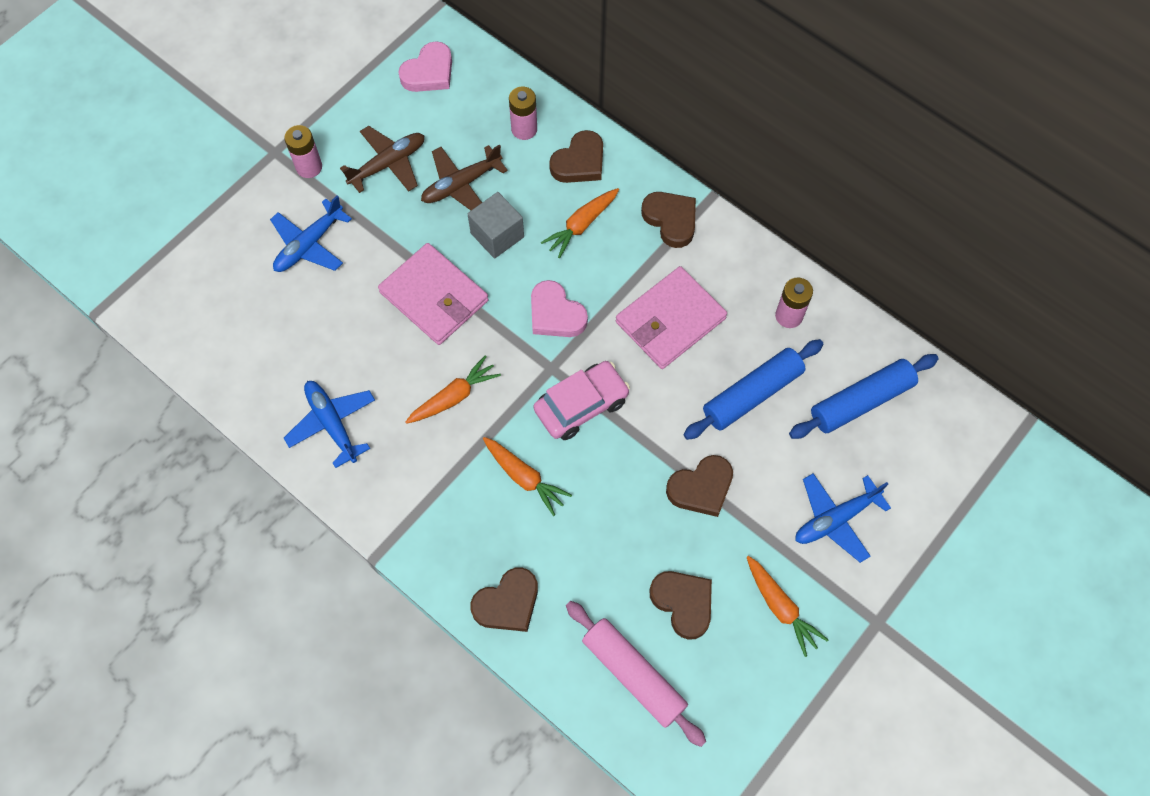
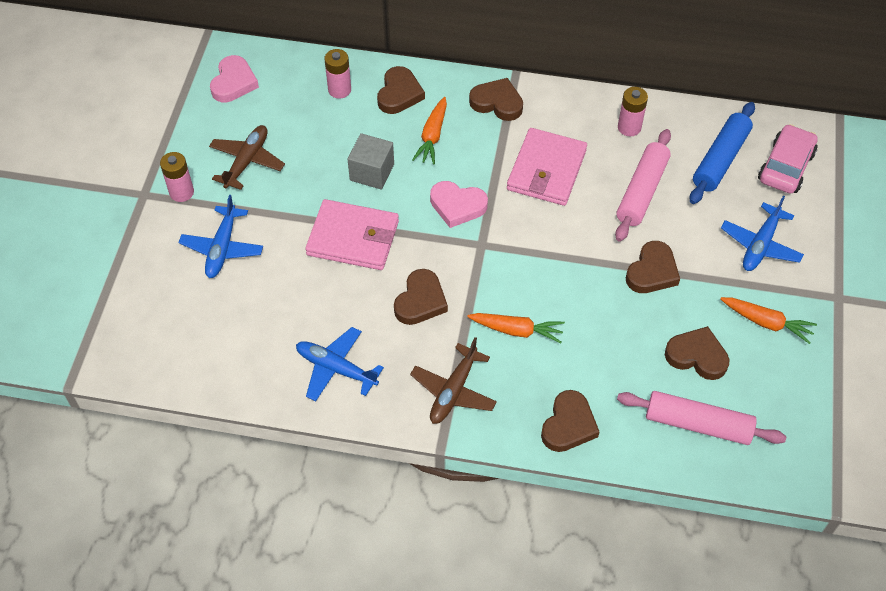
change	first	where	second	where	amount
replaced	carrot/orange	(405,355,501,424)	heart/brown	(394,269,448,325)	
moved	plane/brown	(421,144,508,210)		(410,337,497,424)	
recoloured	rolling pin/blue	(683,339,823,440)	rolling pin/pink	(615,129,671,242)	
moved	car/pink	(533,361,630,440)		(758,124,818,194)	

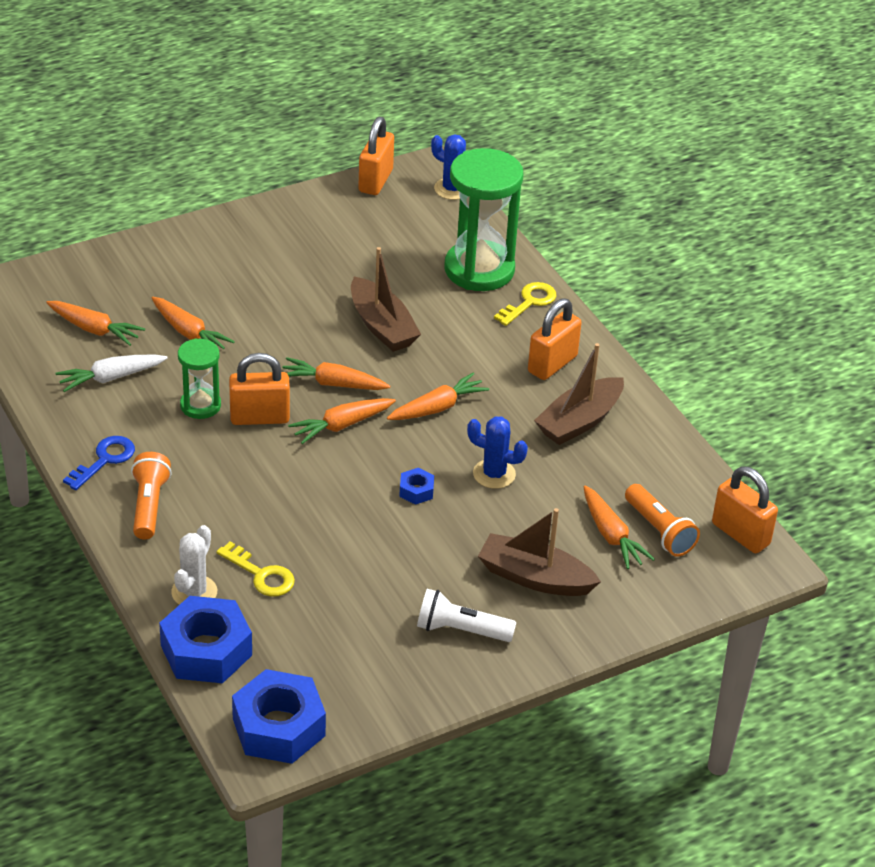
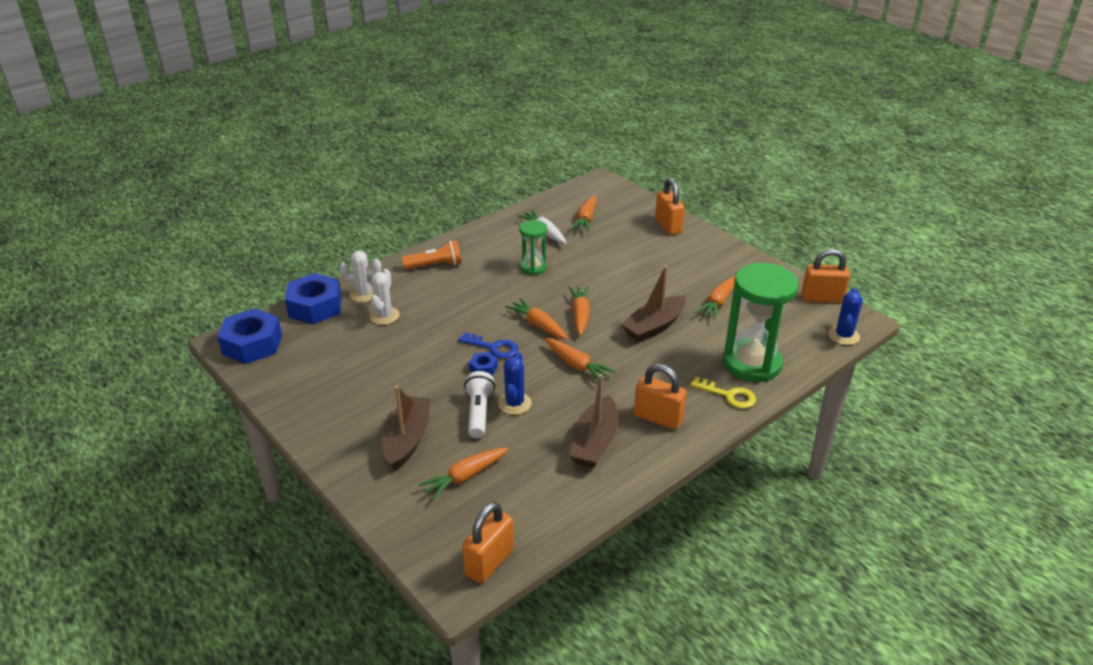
change	first	where	second	where	amount
replaced	key/yellow	(217,542,295,597)	cactus/white	(369,269,400,325)	
moved	key/blue	(63,436,135,490)		(458,332,518,358)	
moved	flashlight/white	(417,589,516,642)		(464,371,495,438)	
turned	boat/brown	(534,343,624,445)		(570,374,619,468)	105 degrees counterclockwise
moved	padlock/orange	(229,353,290,425)		(655,178,685,235)	
moved	carrot/orange	(152,297,235,349)		(695,276,735,319)	
removed	flashlight/orange	(625,484,700,557)			

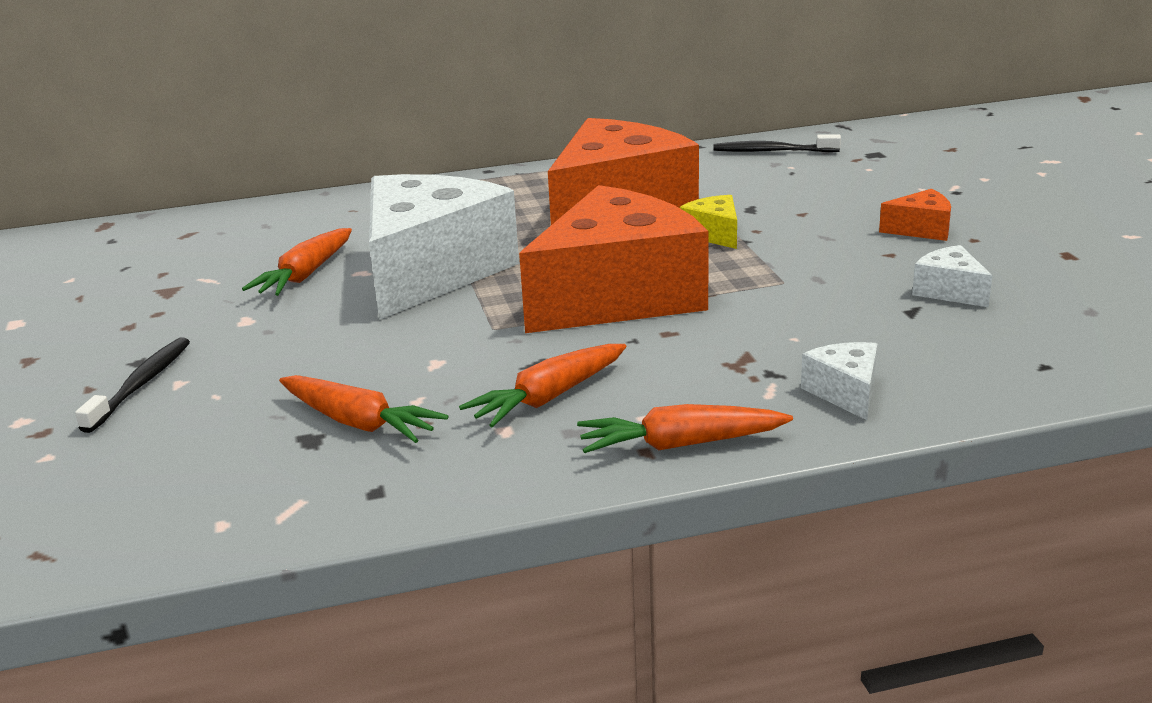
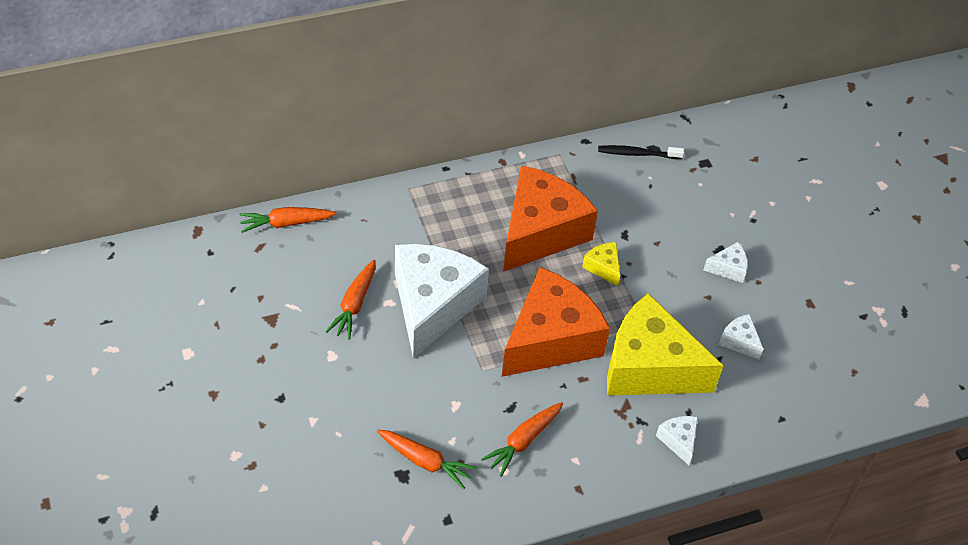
change	first	where	second	where	amount
moved	carrot/orange	(577,404,793,453)		(239,207,337,233)	
added			cheese/yellow	(607,293,724,396)	
recoloured	cheese/orange	(879,189,951,241)	cheese/white	(703,242,748,283)	
removed	toothbrush/black	(75,337,190,433)			

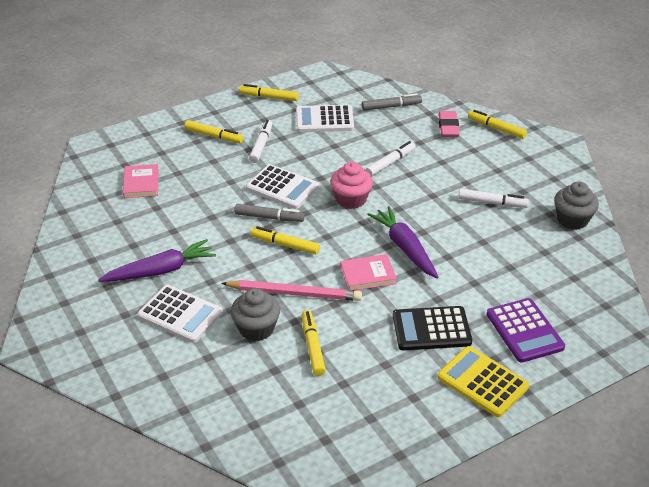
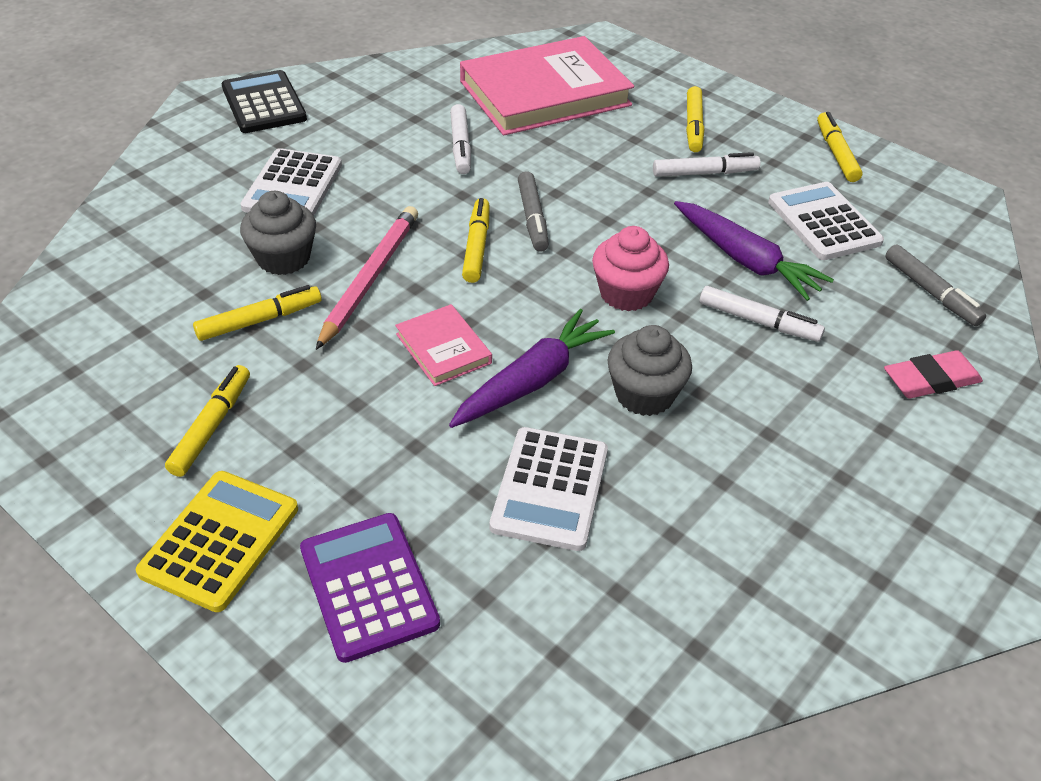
change	first	where	second	where	amount
moved	marker/yellow	(468,110,527,139)		(165,365,250,477)	
moved	calculator/black	(393,306,472,351)		(222,70,307,133)	
turned	calculator/purple	(486,298,565,363)		(300,513,440,663)	105 degrees clockwise
turned	pencil/pink	(221,280,362,301)		(316,206,418,350)	150 degrees counterclockwise
moved	marker/white	(458,189,529,208)		(450,104,471,174)	
resized	book/pink	(123,164,159,198)		(460,36,634,135)	x2.20
moved	calculator/white	(246,164,319,209)		(490,427,608,551)	
moved	cupcake/grey	(554,181,599,230)		(608,325,692,416)	
moved	carrot/purple	(98,239,216,282)		(674,201,834,301)	

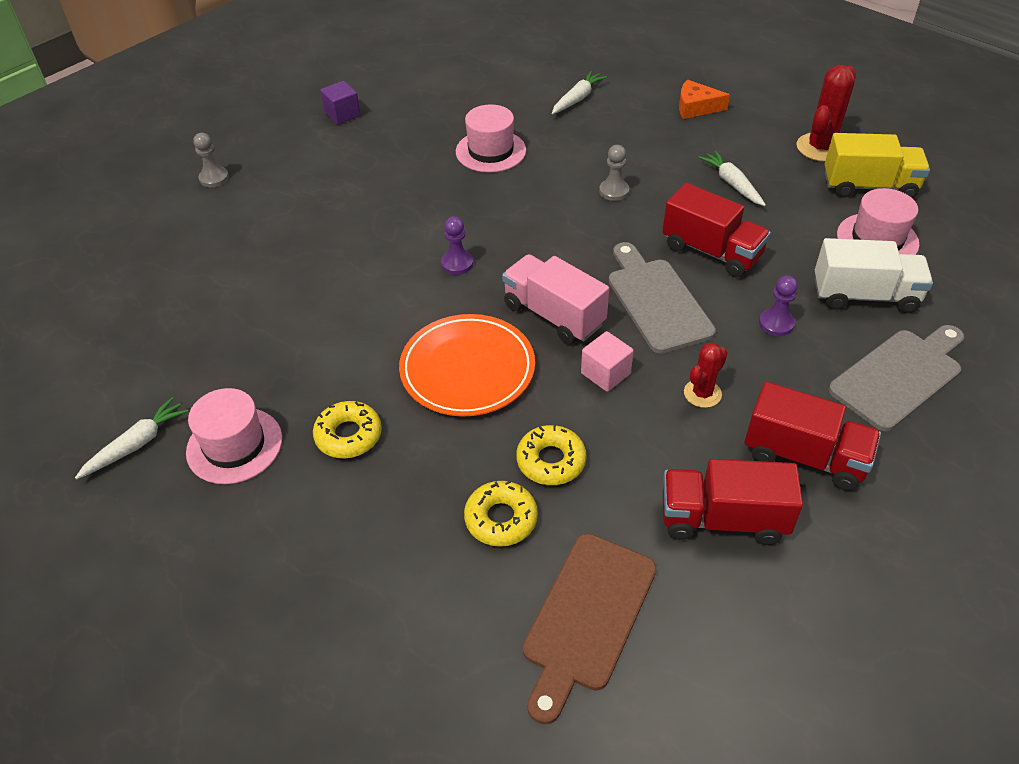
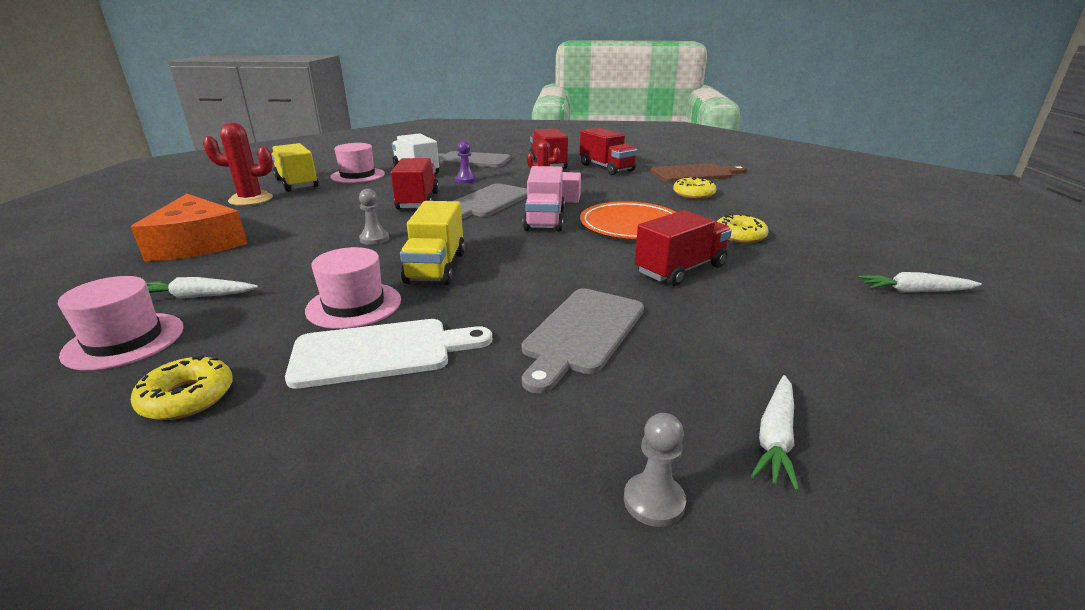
change	first	where	second	where	amount
moved	hat/pink	(186,388,282,484)		(58,276,184,371)	
resized	cheese/orange	(679,80,730,119)		(131,194,248,261)	x1.85
moved	donut/yellow	(516,425,587,485)		(131,355,233,420)	
added			cutting board/white	(285,319,492,389)	
added			truck/yellow	(400,201,465,285)	
added			cutting board/grey	(522,288,644,394)	
added			truck/red	(635,210,732,286)	
moved	carrot/white	(698,151,766,206)		(751,375,799,491)	
removed	cube/purple	(320,81,360,125)			
removed	pawn/purple	(441,216,473,275)			

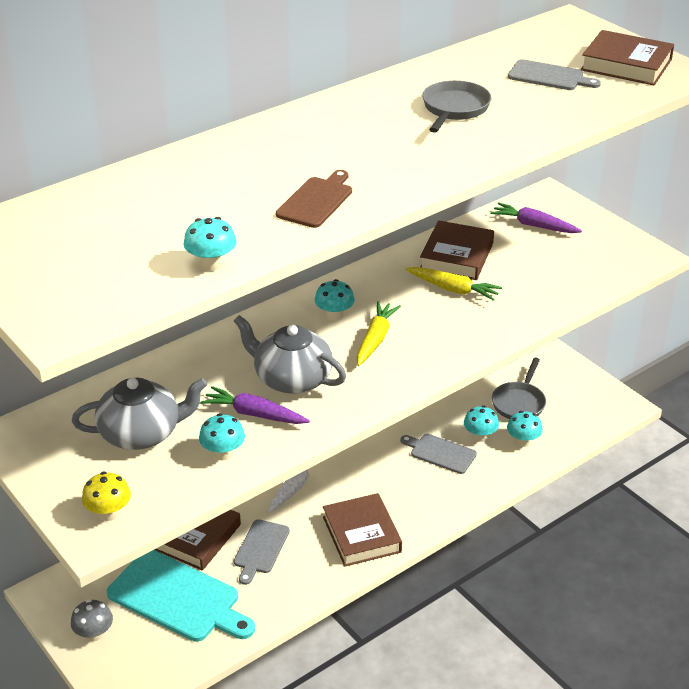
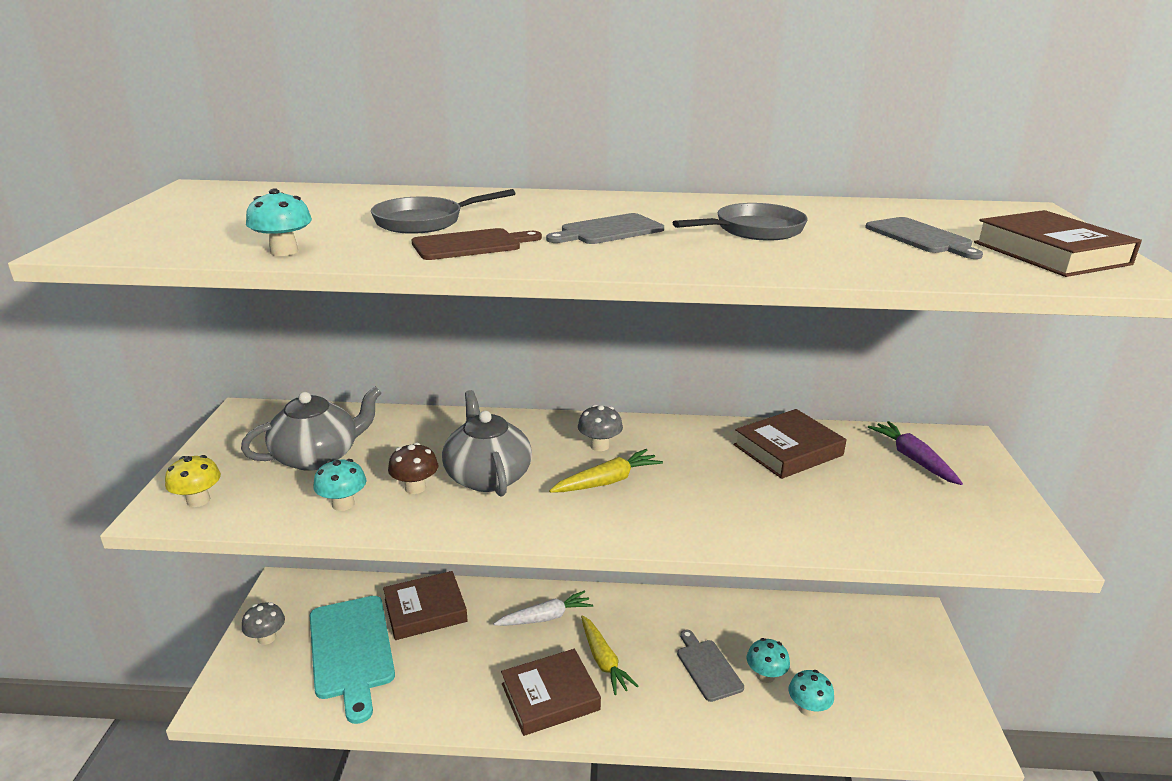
change	first	where	second	where	amount
turned	teapot/grey	(72,378,208,450)		(241,387,382,471)	60 degrees counterclockwise
moved	pan/grey	(492,357,546,419)		(371,189,515,234)	
replaced	carrot/purple	(201,386,310,424)	mushroom/brown	(388,443,438,494)	
turned	book/brown	(323,493,402,567)		(501,649,601,736)	45 degrees clockwise
moved	cutting board/grey	(234,519,290,585)		(546,213,664,244)	
recoloured	mushroom/turquoise	(315,279,355,321)	mushroom/grey	(578,405,623,451)	
moved	carrot/yellow	(405,267,502,301)		(581,615,638,695)	

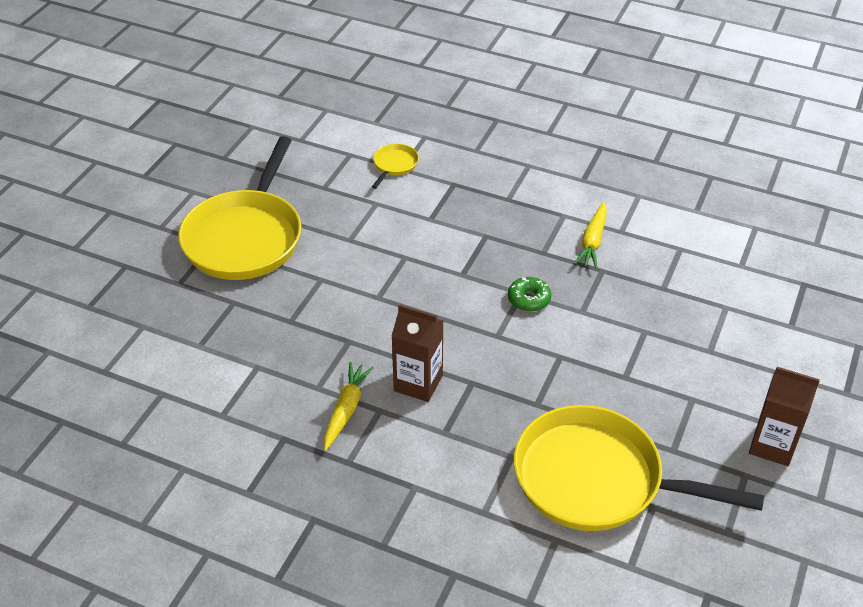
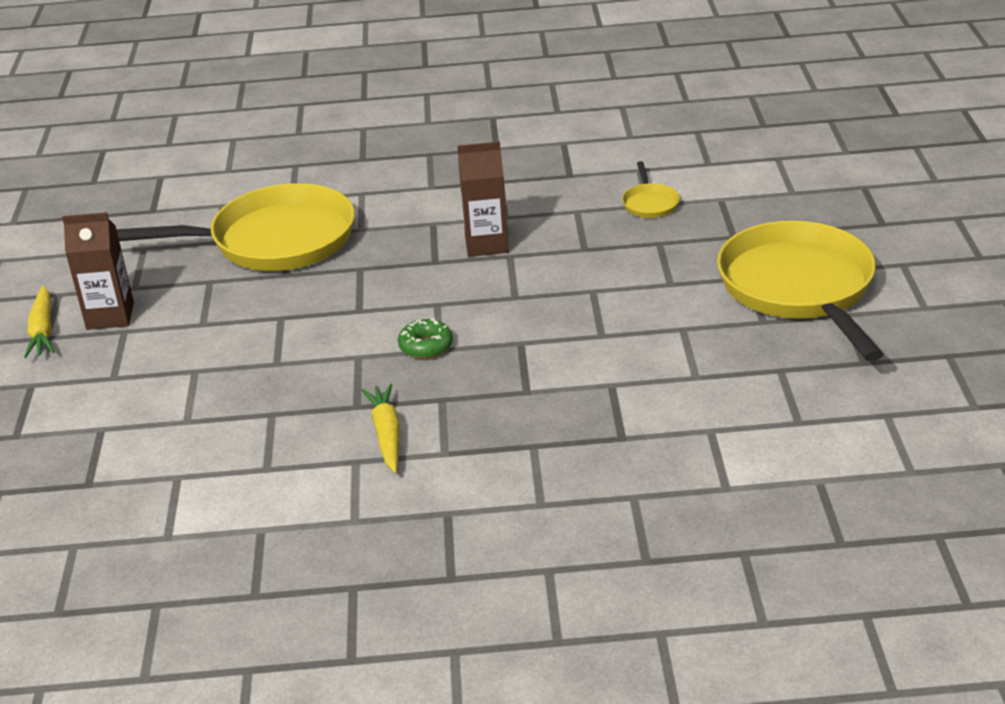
change	first	where	second	where	amount
moved	carrot/yellow	(324,362,374,451)		(24,286,55,358)	
moved	pan/yellow	(372,144,419,189)		(622,161,680,218)	

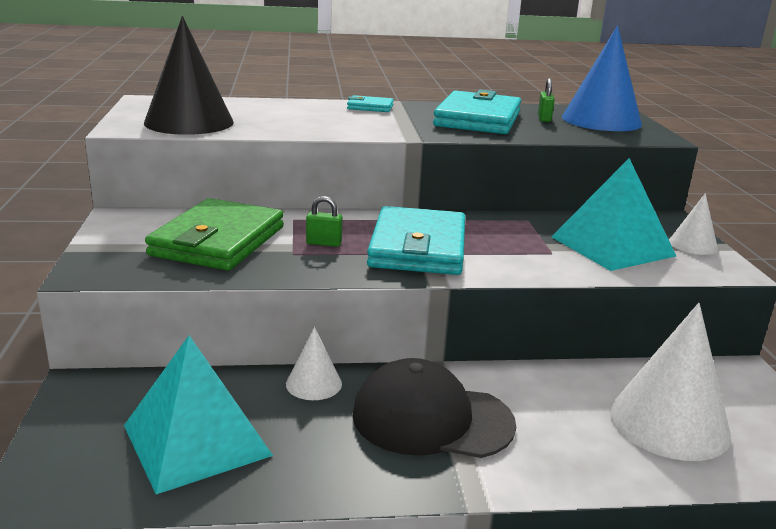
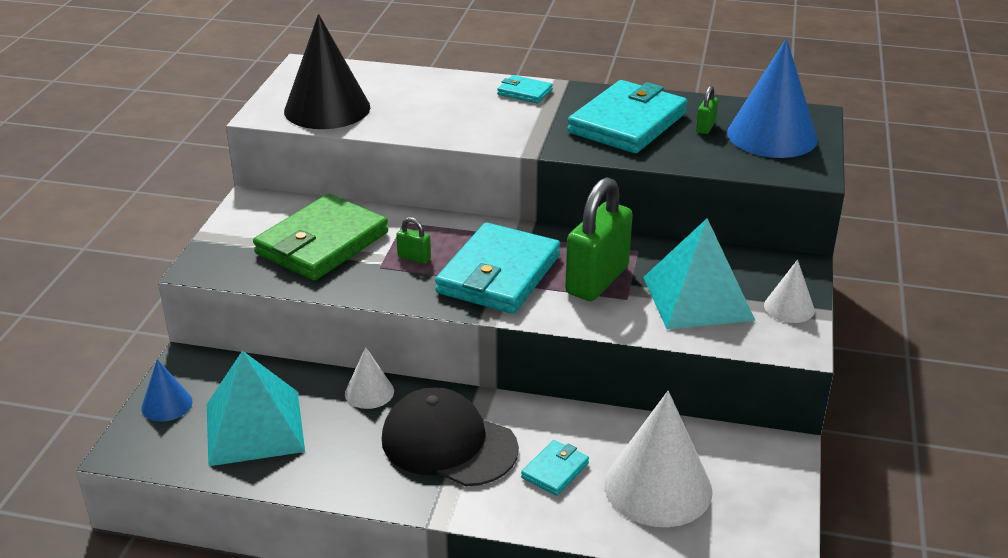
change	first	where	second	where	amount
added			cone/blue	(141,359,192,422)	
added			wallet/turquoise	(521,440,589,496)	
added			padlock/green	(565,177,633,301)	

